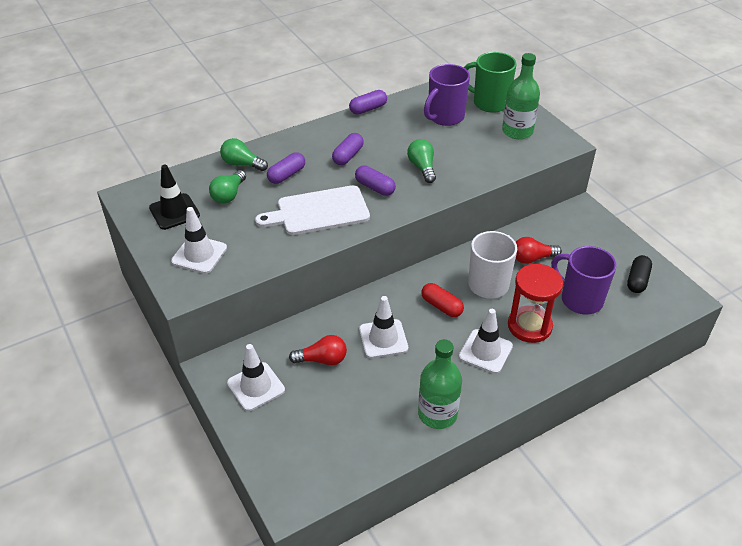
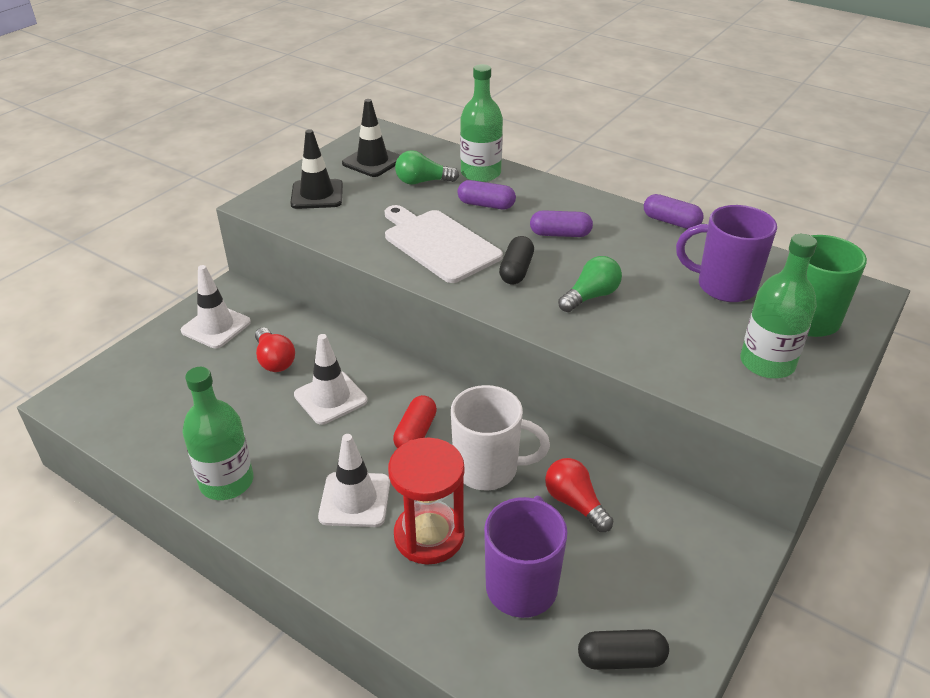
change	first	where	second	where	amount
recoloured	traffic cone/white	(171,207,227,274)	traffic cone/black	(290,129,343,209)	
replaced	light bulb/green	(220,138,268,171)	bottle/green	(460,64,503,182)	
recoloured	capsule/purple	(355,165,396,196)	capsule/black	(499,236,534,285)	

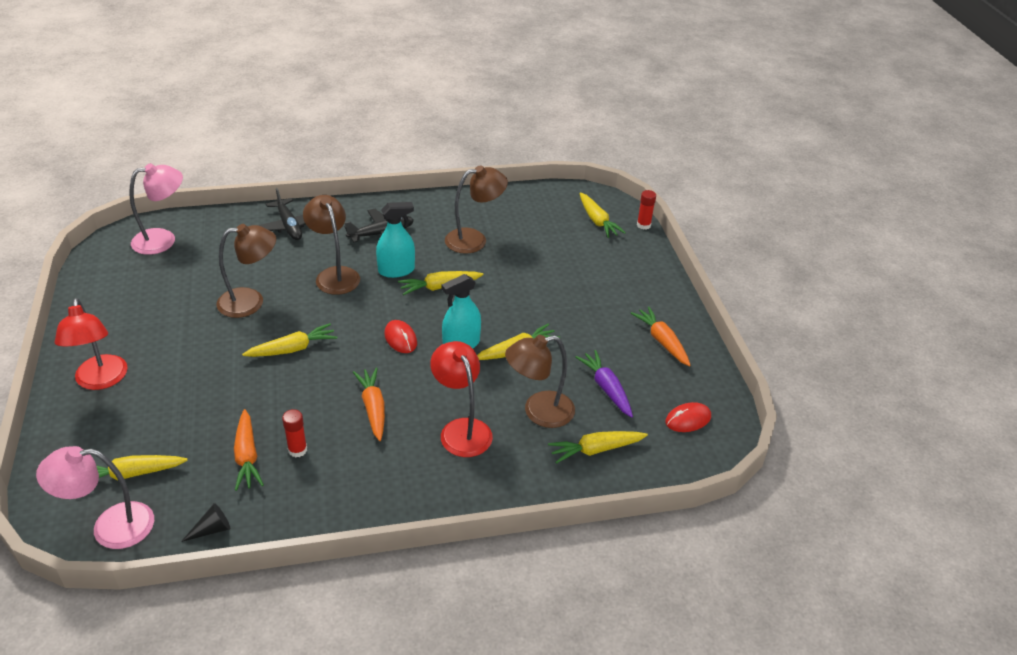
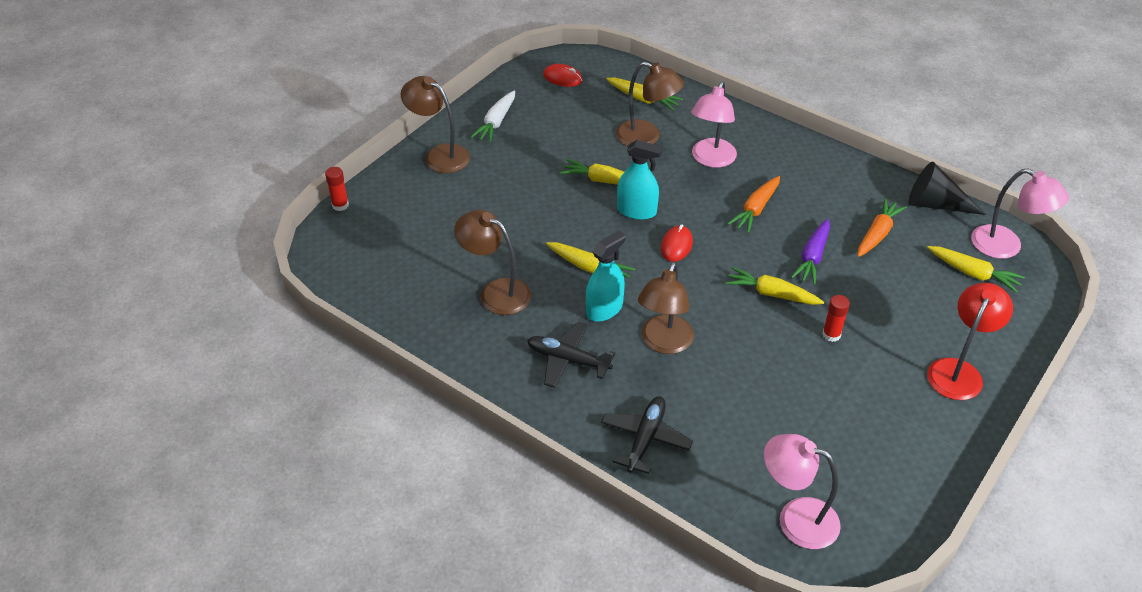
change	first	where	second	where	amount
moved	lamp/brown	(216,224,276,318)		(401,76,470,173)	
recoloured	carrot/orange	(631,306,691,367)	carrot/white	(471,90,515,143)	
turned	spray bottle/turquoise	(376,202,415,278)		(586,230,626,322)	105 degrees clockwise
recoloured	lamp/red	(430,341,493,457)	lamp/pink	(691,81,737,168)	
moved	carrot/purple	(575,350,633,418)		(791,219,830,285)	
moved	glue stick/red	(282,409,307,457)		(822,295,850,342)	
resized	cone/black	(181,503,230,542)		(908,162,986,215)	x1.94
removed	carrot/yellow	(580,192,626,238)			

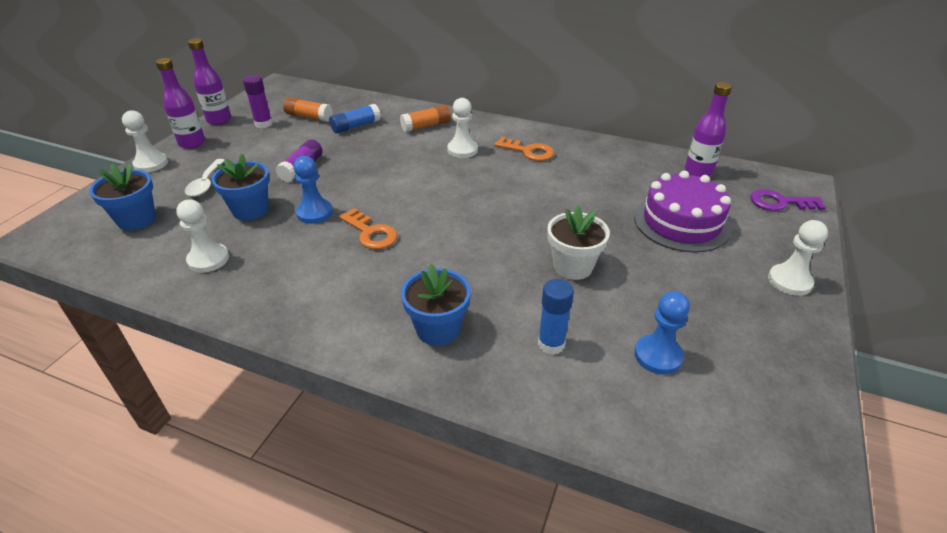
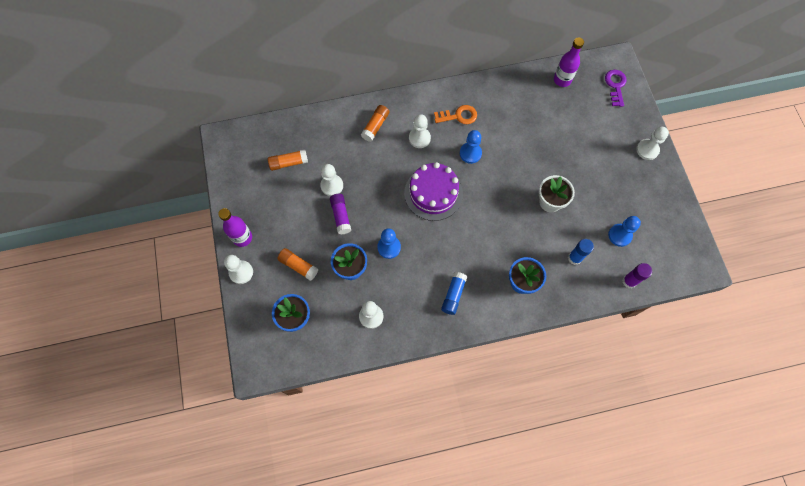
change	first	where	second	where	amount
replaced	spoon/white	(185,159,224,197)	glue stick/orange	(277,248,318,281)	
added			pawn/white	(320,164,343,196)	
moved	cake/purple	(634,171,731,253)		(404,162,463,221)	
moved	glue stick/blue	(329,104,381,133)		(441,272,467,315)	
added			pawn/blue	(460,130,482,164)	
turned	key/purple	(750,189,826,211)		(605,70,627,107)	120 degrees clockwise
moved	glue stick/purple	(243,75,272,128)		(622,263,652,288)	
removed	bottle/purple	(188,38,231,125)			
removed	key/orange	(339,208,398,249)			

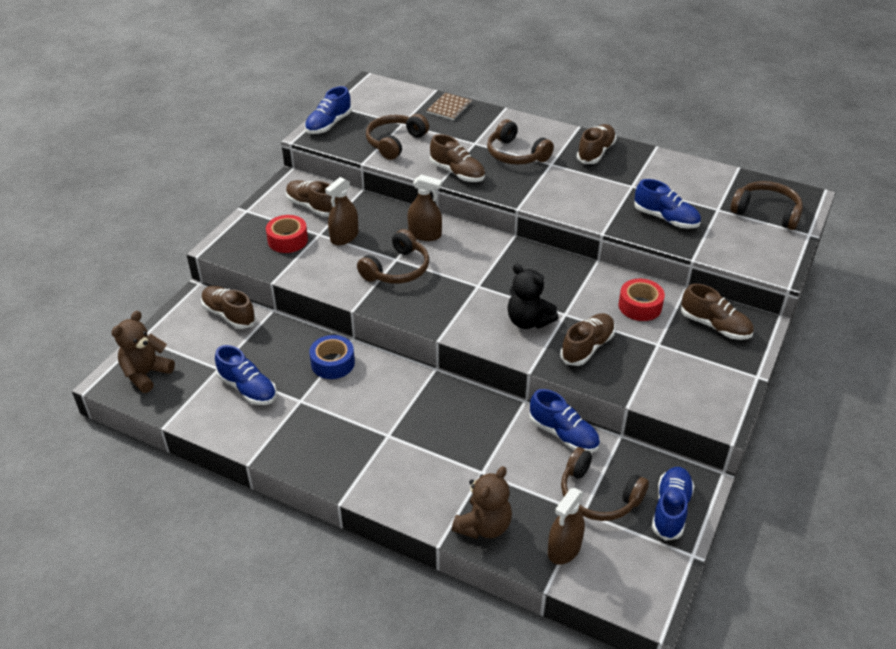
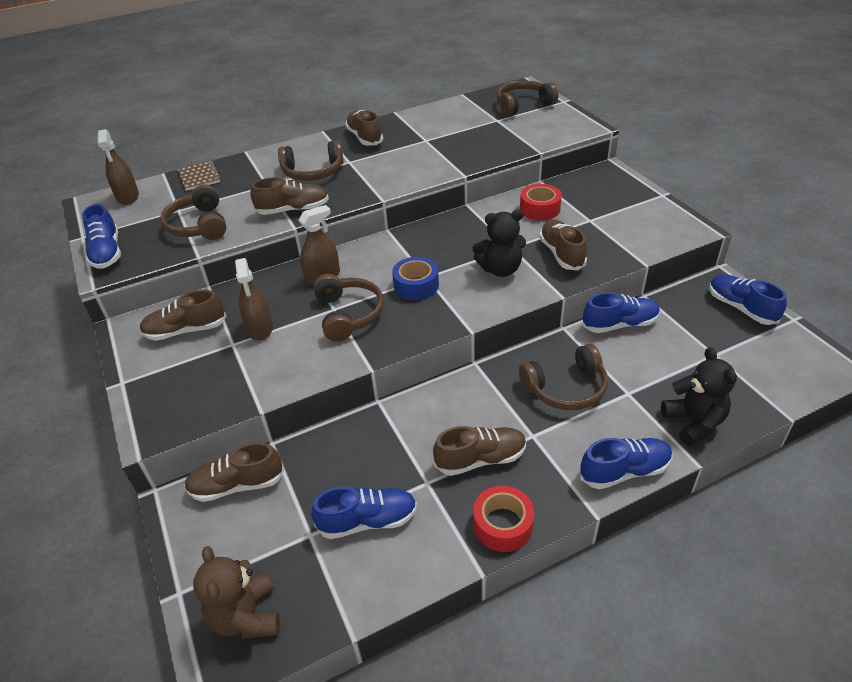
change	first	where	second	where	amount
moved	spray bottle/brown	(548,488,585,565)		(98,129,139,205)	
moved	tape/blue	(309,335,355,379)		(392,257,439,300)	
moved	shoe/brown	(681,284,754,340)		(433,426,527,476)	
moved	tape/red	(266,215,308,253)		(473,486,534,552)	
moved	headphones/brown	(561,447,649,521)		(519,344,608,410)	
moved	shoe/blue	(634,179,701,229)		(580,438,673,489)	
recoloured	teddy bear/brown	(452,466,512,539)	teddy bear/black	(661,347,737,446)	

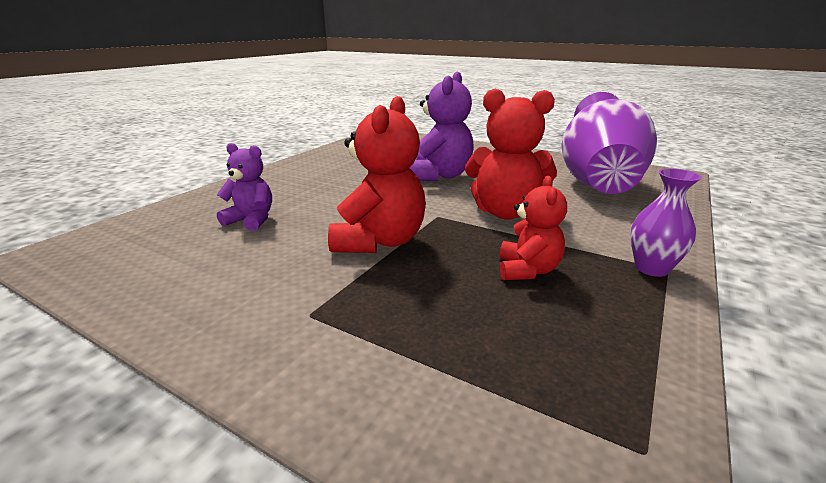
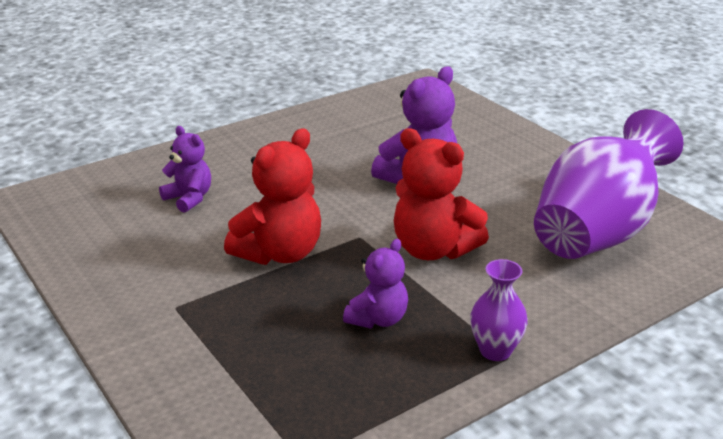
change	first	where	second	where	amount
recoloured	teddy bear/red	(500,176,567,280)	teddy bear/purple	(343,239,408,329)	

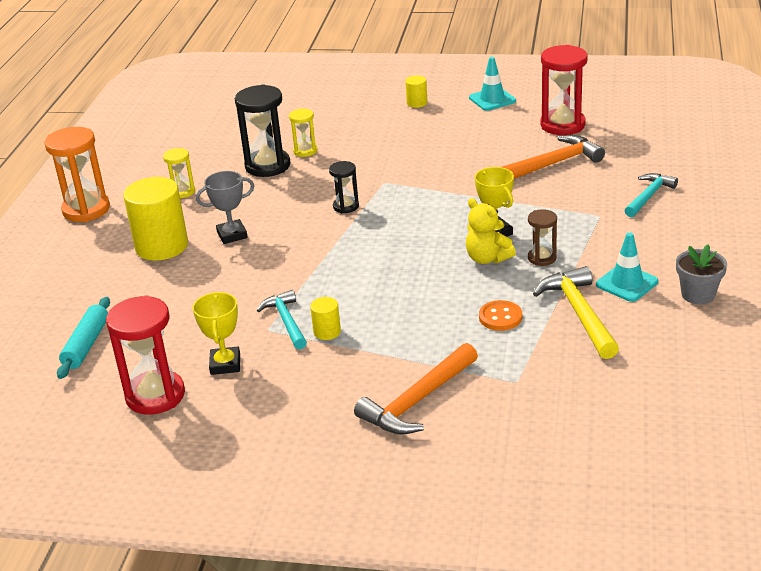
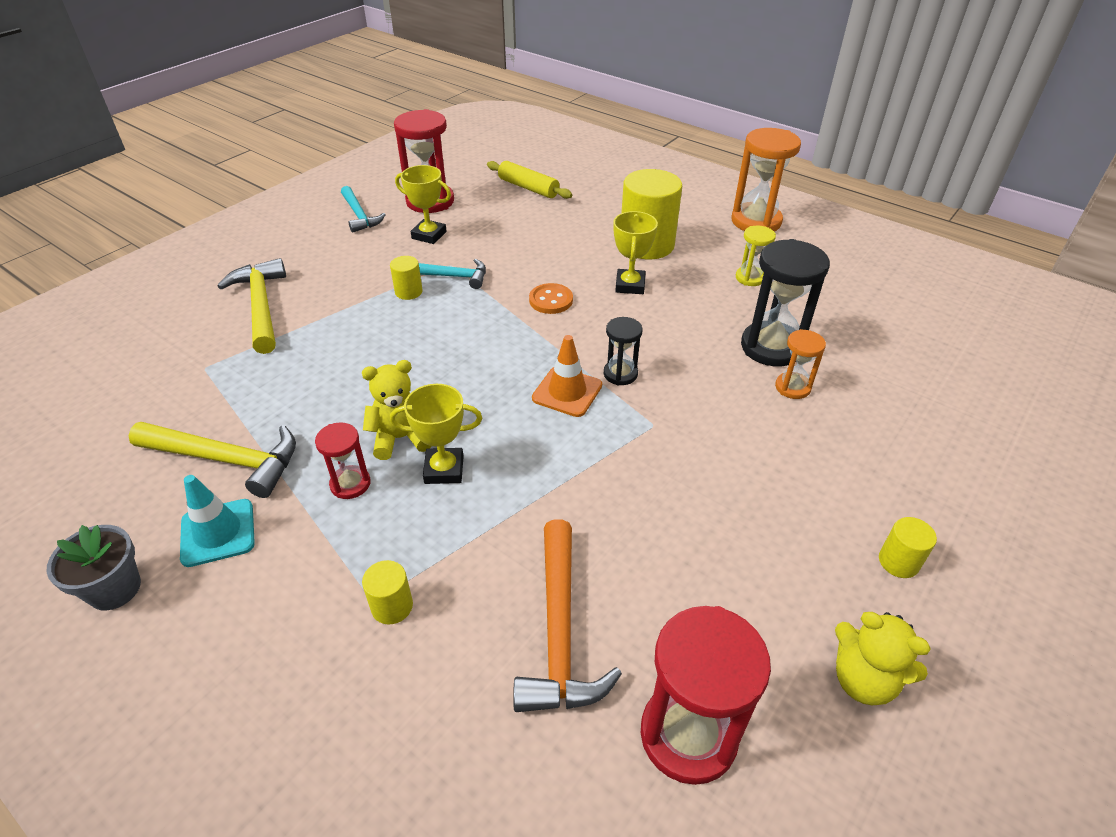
change	first	where	second	where	amount
recoloured	hammer/orange	(354,343,478,435)	hammer/yellow	(217,258,286,354)	
recoloured	hourglass/brown	(528,209,557,266)	hourglass/red	(315,422,370,499)	
moved	hammer/turquoise	(624,173,678,217)		(341,186,386,233)	
added			cylinder/yellow	(362,560,413,624)	
recoloured	rolling pin/turquoise	(57,297,110,379)	rolling pin/yellow	(487,161,572,199)	
moved	button/orange	(479,300,522,331)		(529,283,573,314)	
added			traffic cone/orange	(532,335,602,417)	
recoloured	trophy/grey	(196,171,254,244)	trophy/yellow	(613,211,658,294)	
recoloured	hourglass/yellow	(289,108,317,157)	hourglass/orange	(775,329,826,399)	
replaced	traffic cone/turquoise	(469,57,516,111)	teddy bear/yellow	(835,612,931,705)	

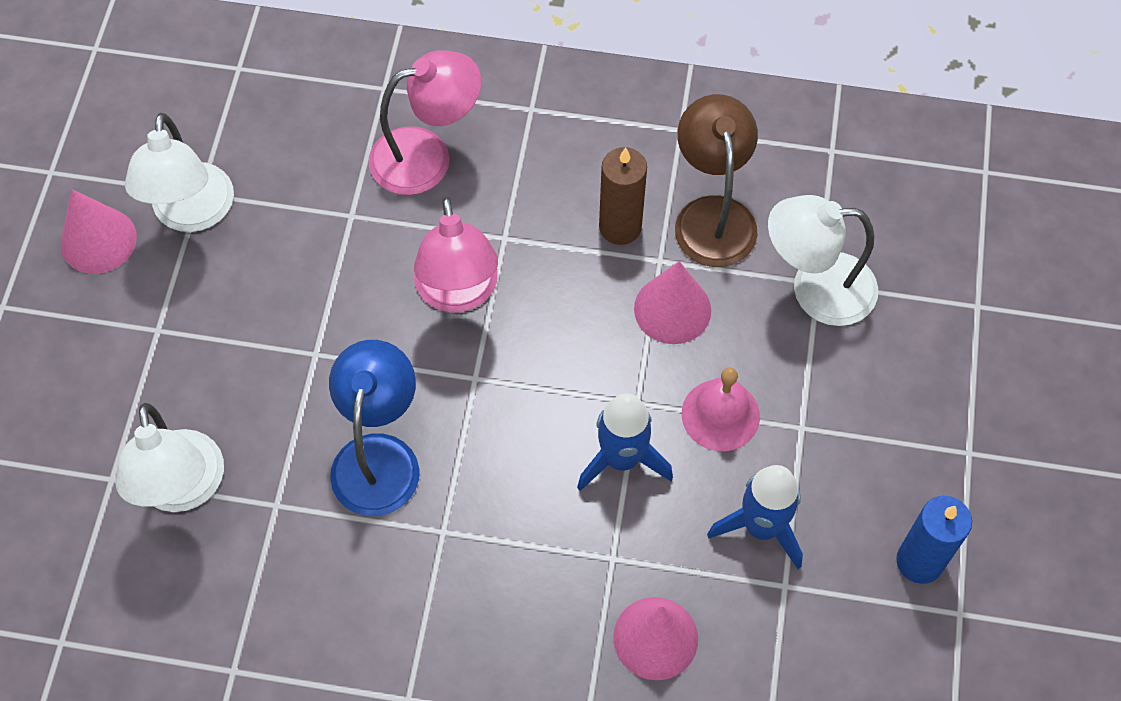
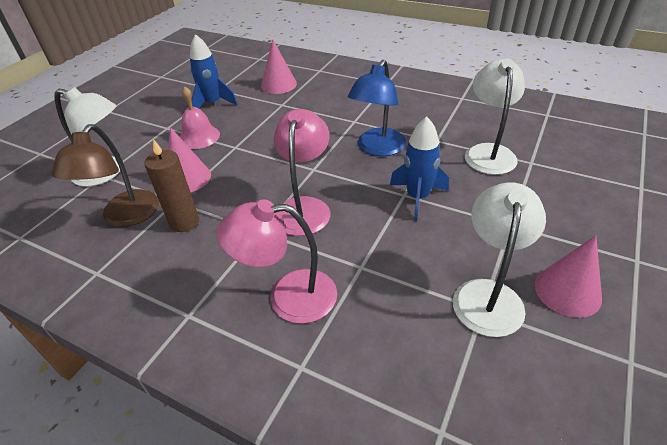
change	first	where	second	where	amount
moved	rocket/blue	(577,393,673,491)		(390,116,449,221)	
removed	candle/blue	(896,496,972,584)			

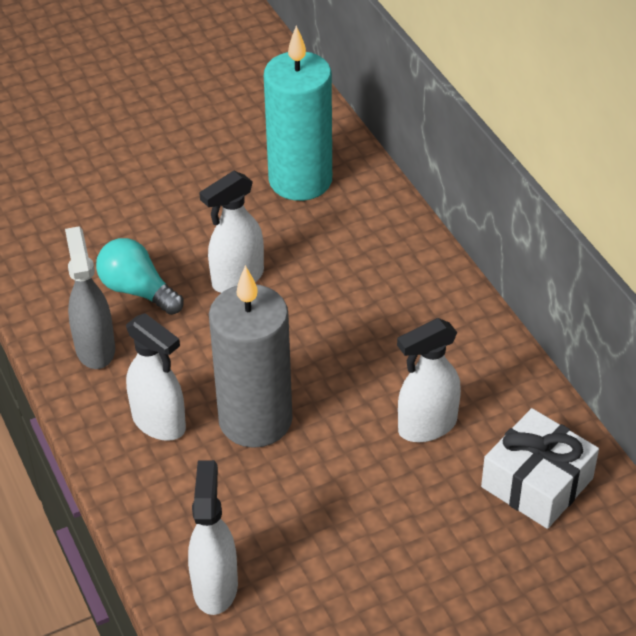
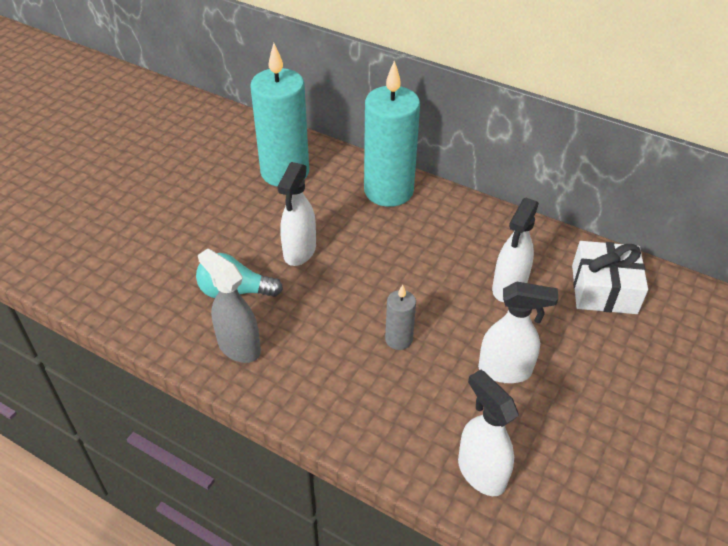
change	first	where	second	where	amount
added			candle/turquoise	(364,61,420,207)	
resized	candle/grey	(209,265,292,448)		(385,285,416,350)	x0.46
moved	spray bottle/white	(126,313,186,441)		(478,282,558,383)	

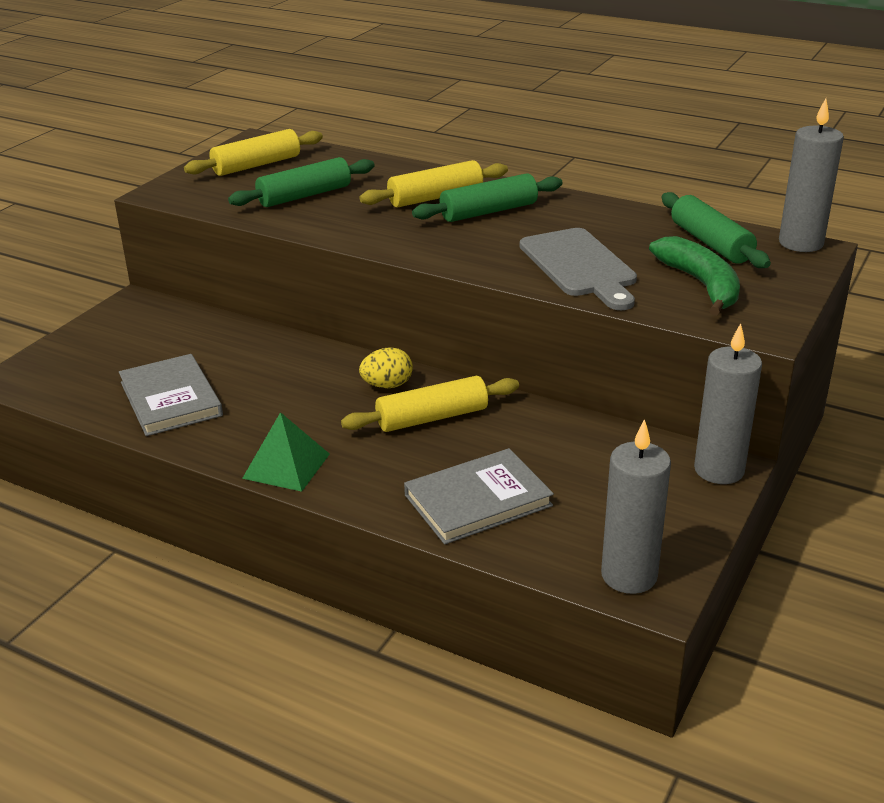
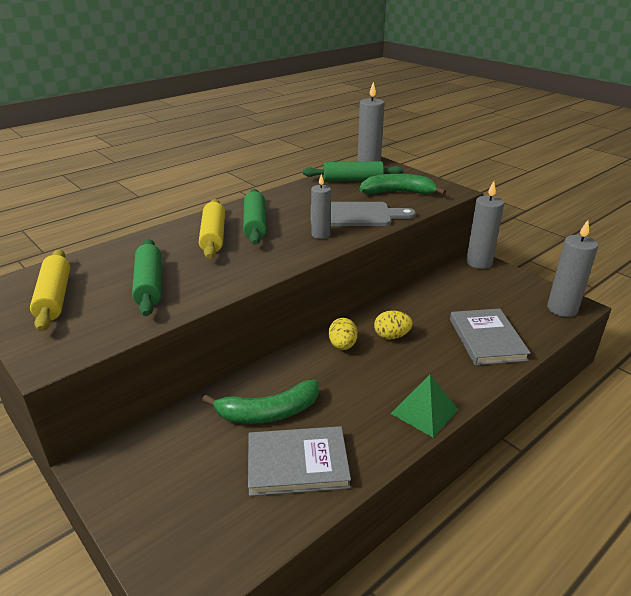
change	first	where	second	where	amount
added			banana/green	(202,380,319,424)	
added			candle/grey	(311,174,331,239)	
replaced	rolling pin/yellow	(341,376,519,432)	egg/yellow	(374,310,413,339)	

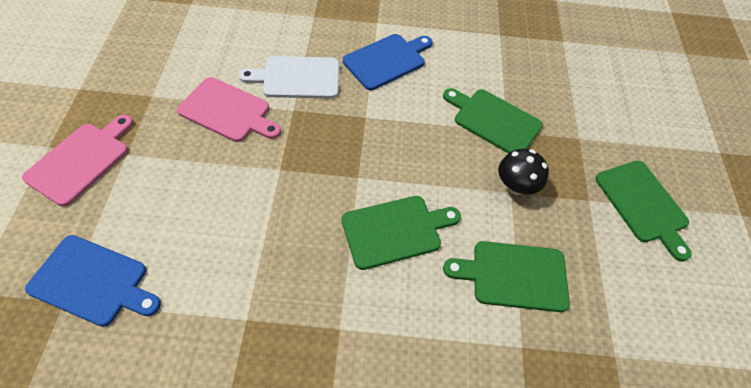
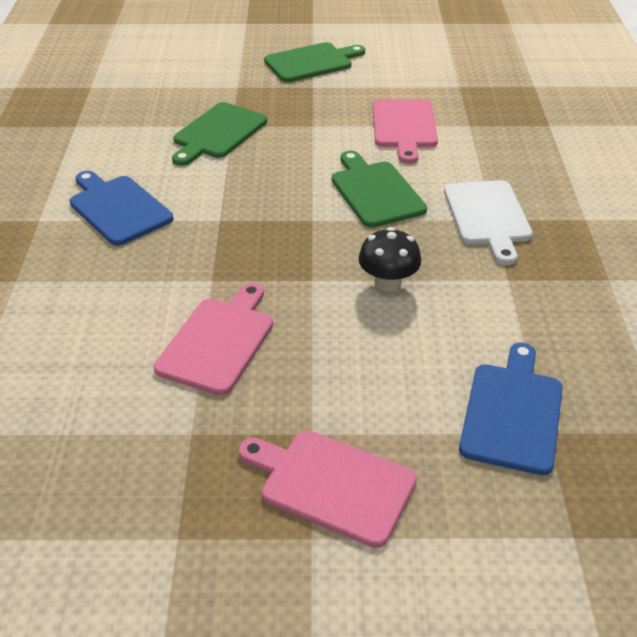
change	first	where	second	where	amount
moved	mushroom/black	(498,149,549,195)		(358,227,421,291)	
recoloured	cutting board/green	(443,241,570,312)	cutting board/pink	(372,99,438,164)	
moved	cutting board/white	(239,56,339,99)		(444,180,533,265)	

